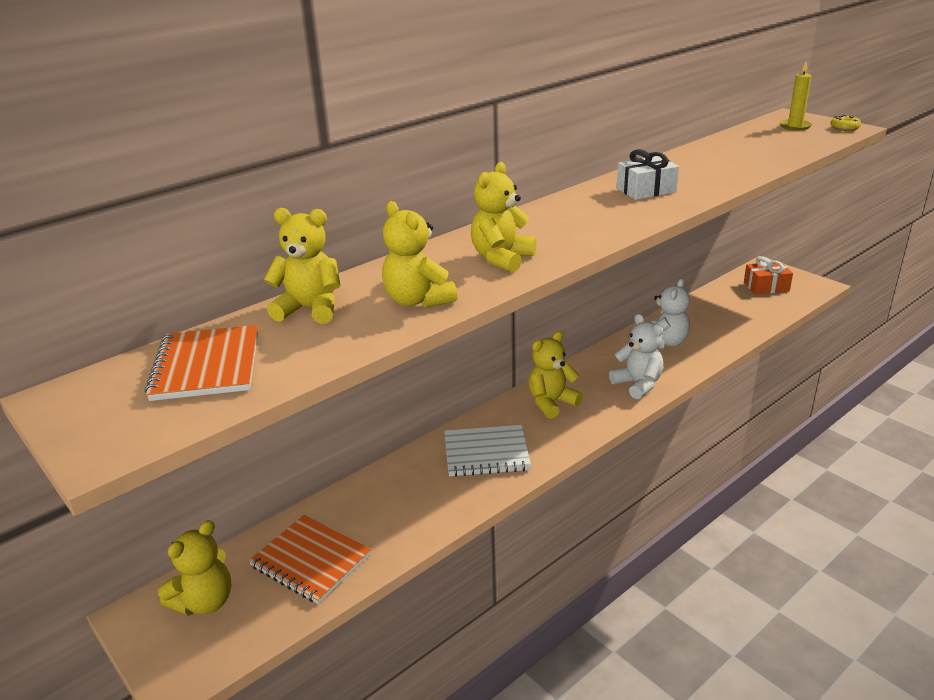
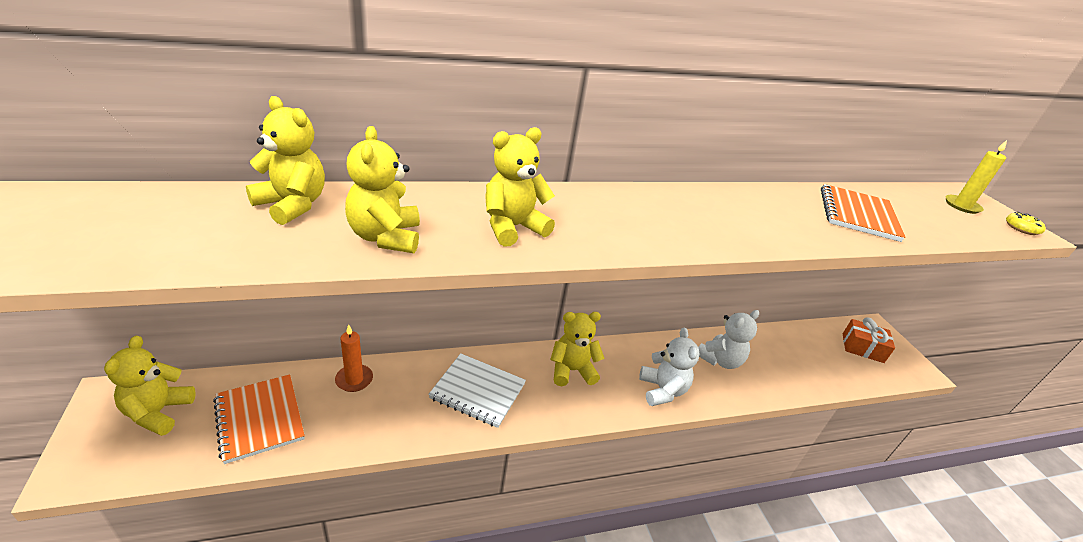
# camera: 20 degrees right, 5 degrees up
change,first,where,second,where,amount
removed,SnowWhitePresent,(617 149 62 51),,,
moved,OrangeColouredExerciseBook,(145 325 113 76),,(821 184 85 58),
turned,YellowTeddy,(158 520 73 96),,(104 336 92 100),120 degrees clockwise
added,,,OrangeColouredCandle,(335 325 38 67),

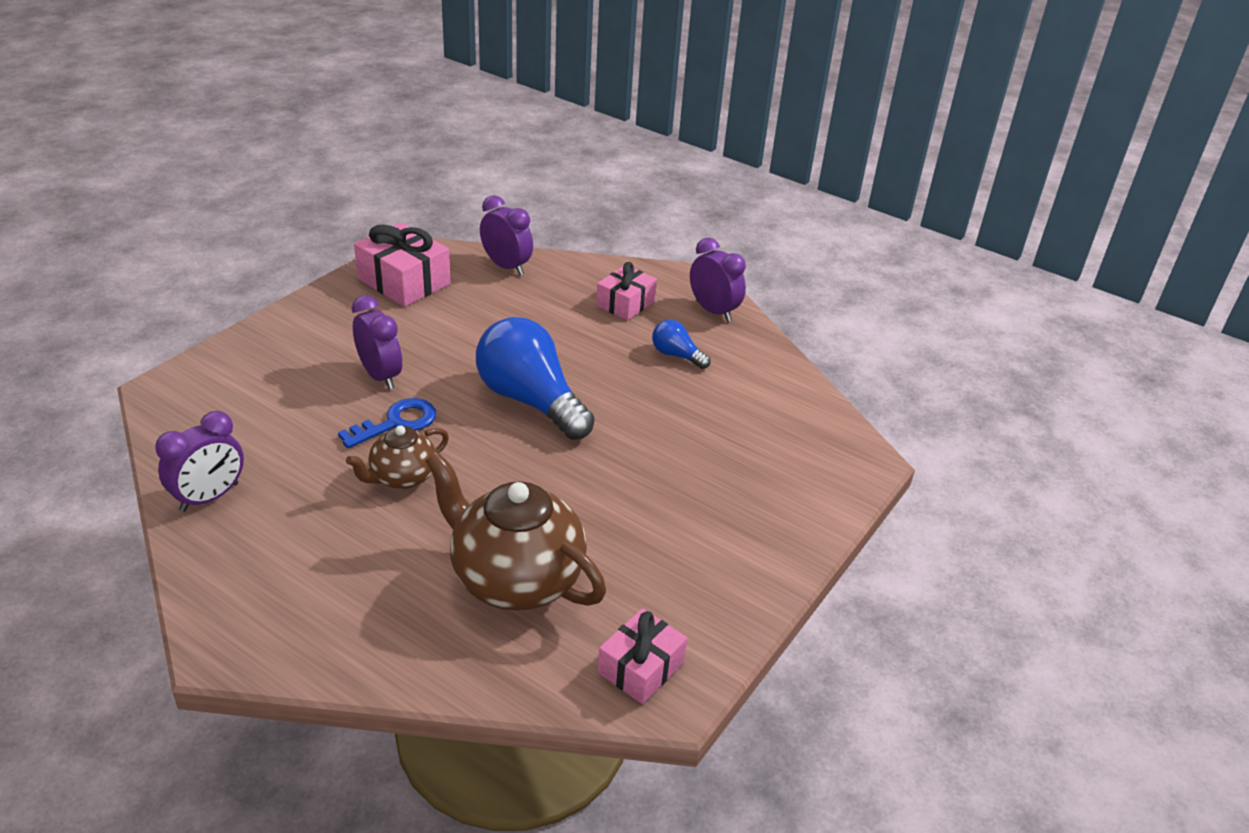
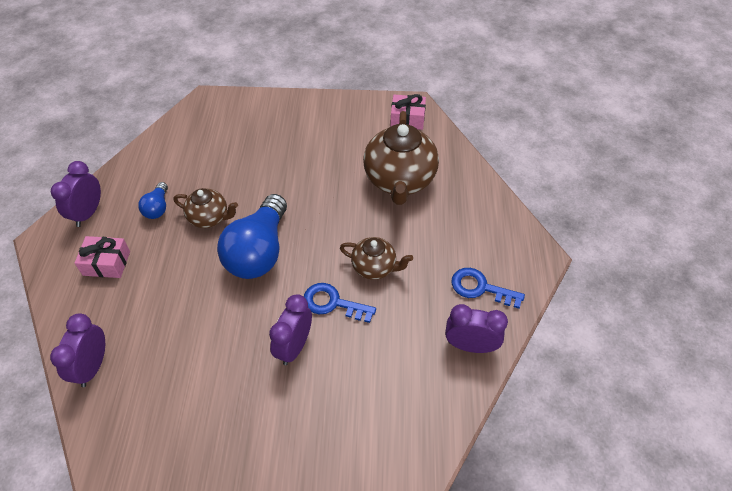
# camera: 120 degrees left, 15 degrees up
change,first,where,second,where,amount
removed,PinkPresent,(354 223 97 84),,,
added,,,RussetTeaPot,(173 188 65 40),
added,,,CobaltLatchkey,(451 268 74 40),

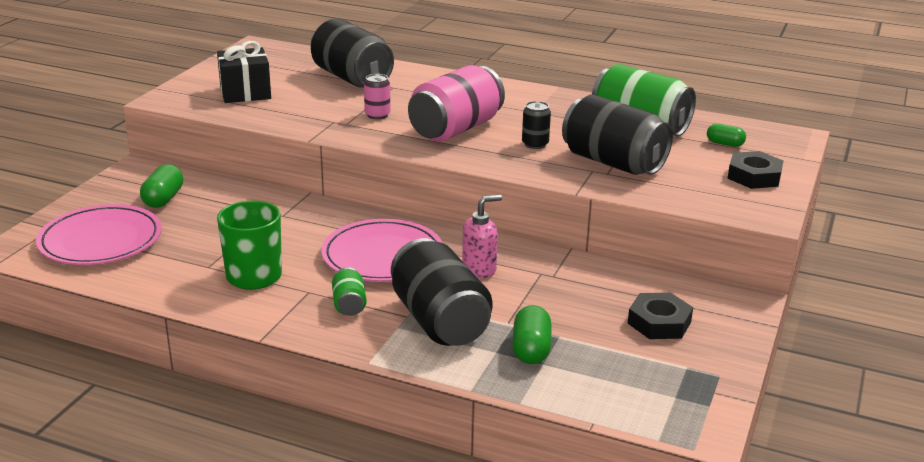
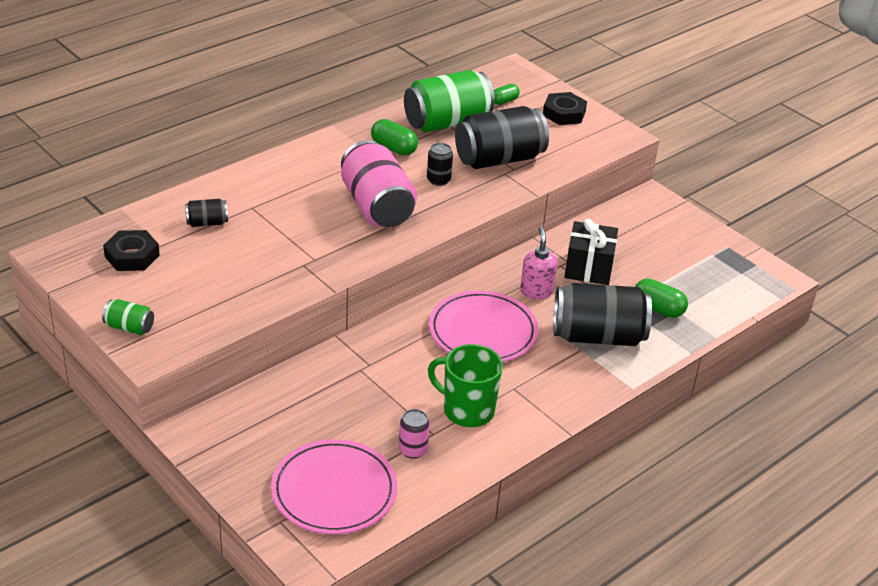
# camera: 65 degrees left, 10 degrees up
change,first,where,second,where,amount
resized,BlackTin,(311 18 83 70),,(185 199 43 28),x0.45
moved,BlackPresent,(217 41 54 62),,(565 219 53 66),
moved,PinkTin,(364 74 27 45),,(399 409 31 50),
moved,GreenPillShape,(140 164 43 44),,(371 119 47 36),
moved,GreenTin,(332 267 34 49),,(102 299 52 36),
moved,BlackNut,(628 293 65 46),,(103 230 57 41),

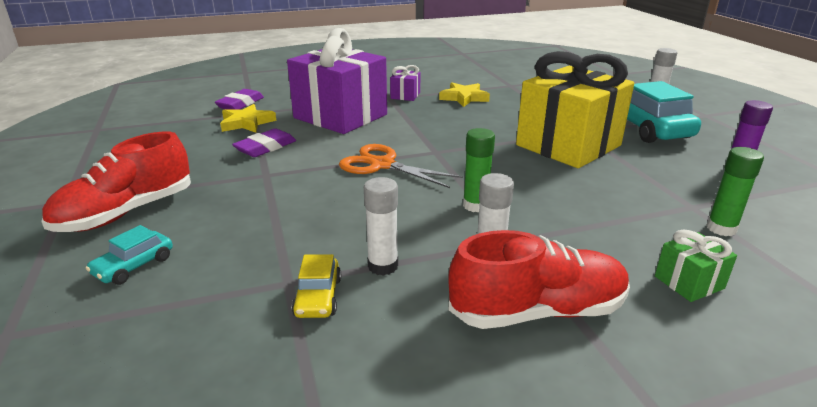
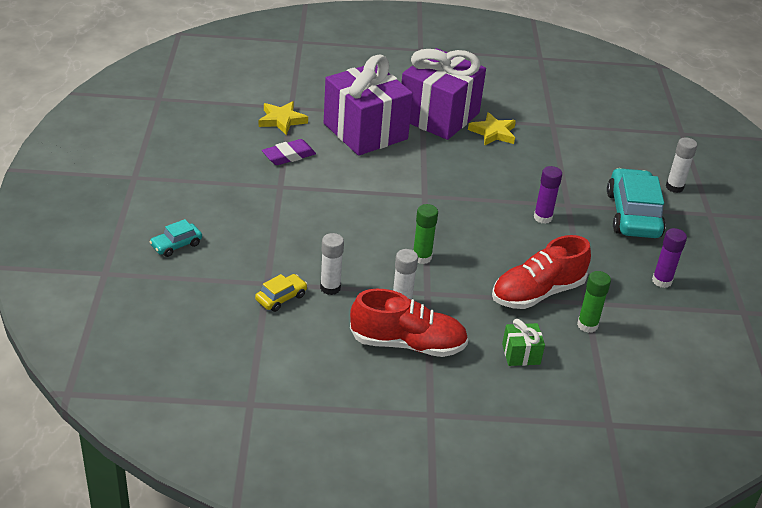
# camera: 15 degrees right, 10 degrees up
change,first,where,second,where,amount
replaced,YellowPresent,(516 51 118 117),PurpleGlue,(534 166 28 58),
resized,PurplePresent,(390 65 30 36),,(402 48 84 92),x2.45
removed,PurpleGumEraser,(215 89 49 21),,,
moved,RedShoe,(41 131 150 101),,(492 235 99 74),
removed,OrangeColouredScissors,(339 144 124 44),,,
turned,YellowToyCar,(292 254 49 64),,(255 274 53 38),150 degrees counterclockwise

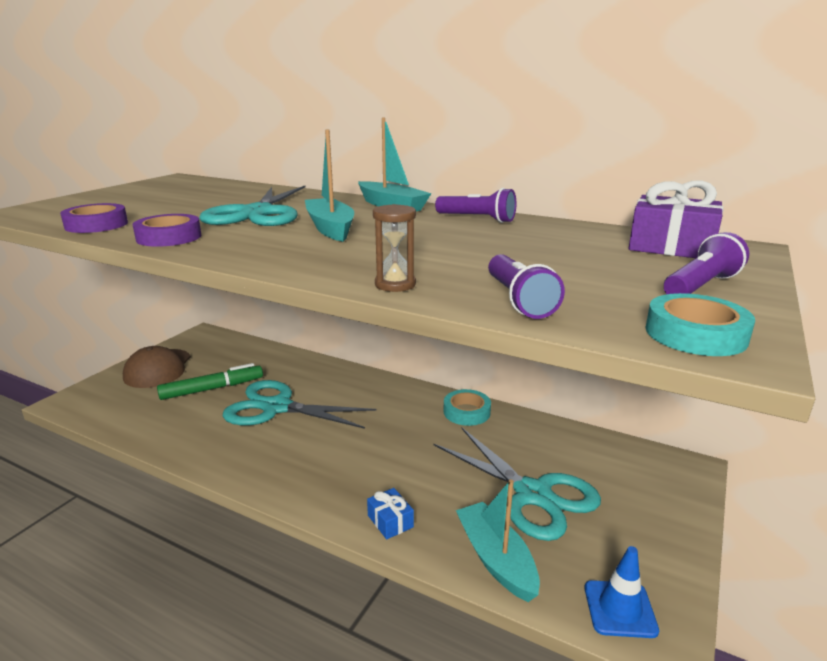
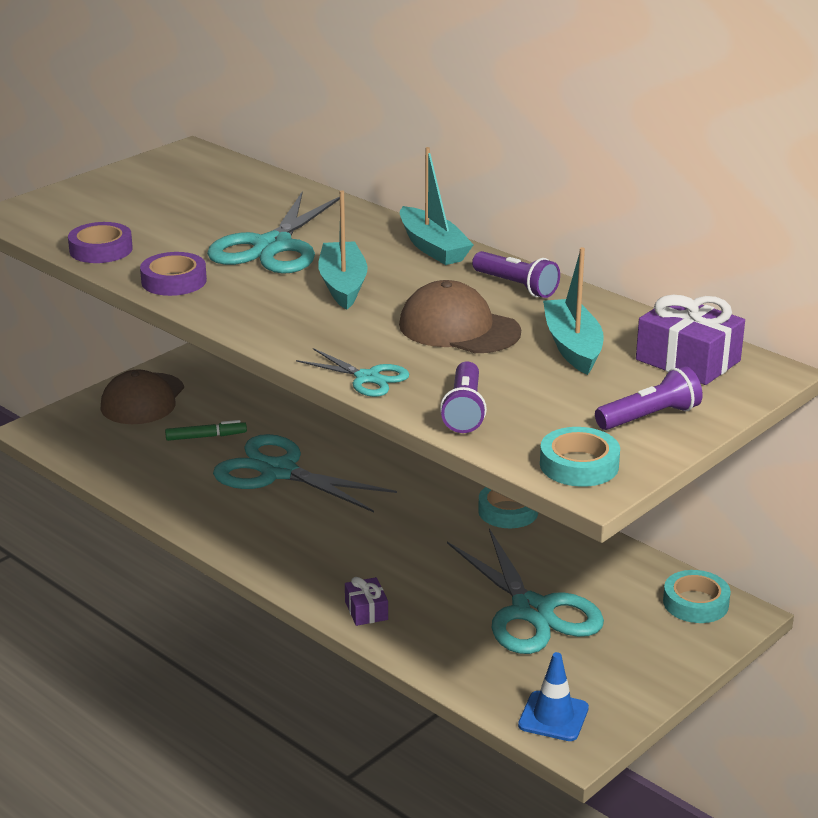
# camera: 15 degrees right, 5 degrees up
change,first,where,second,where,amount
replaced,RussetSandTimer,(373 204 43 88),TealScissors,(296 348 113 49),
resized,GreenMarker,(157 363 106 37),,(165 420 82 21),x0.63
moved,TealSailboat,(456 479 84 123),,(543 247 61 128),
recoloured,CobaltPresent,(367 488 47 51),PurplePresent,(345 577 43 49),
added,,,RussetPeakedCap,(399 280 122 73),
added,,,TealTape,(663 570 68 53),

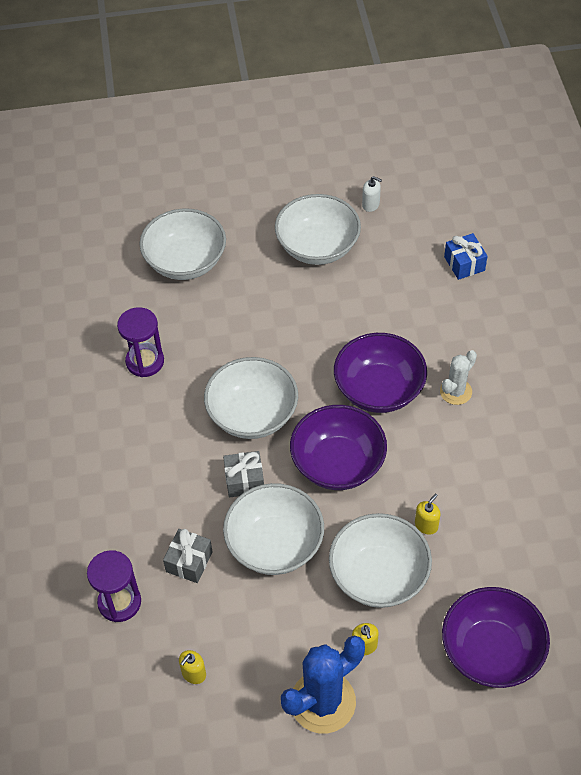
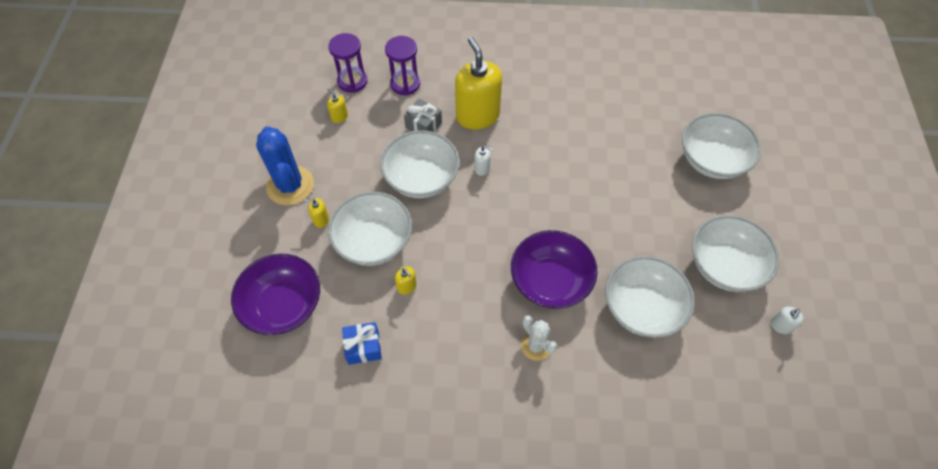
# camera: 100 degrees right, 5 degrees up
change,first,where,second,where,amount
moved,CobaltPresent,(444 233 44 47),,(342 322 40 43),
moved,PurpleSandTimer,(117 307 47 70),,(328 33 39 60),
moved,SnowWhiteServingBowl,(204 357 94 82),,(605 256 90 82),
removed,PurpleServingBowl,(290 405 97 85),,,
replaced,GrayPresent,(223 451 41 46),SnowWhiteSoapDispenser,(474 145 18 31),
added,,,YellowSoapDispenser,(455 37 47 92),

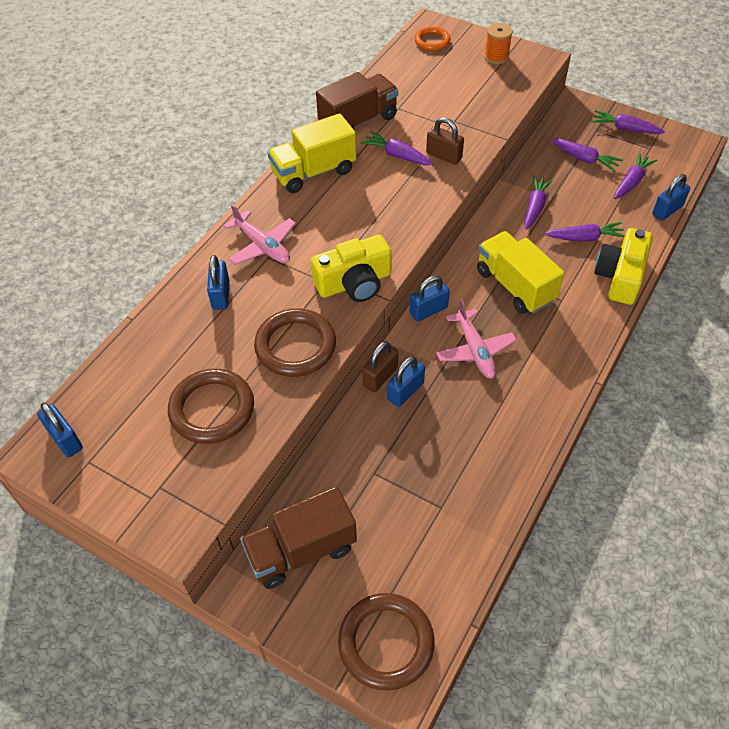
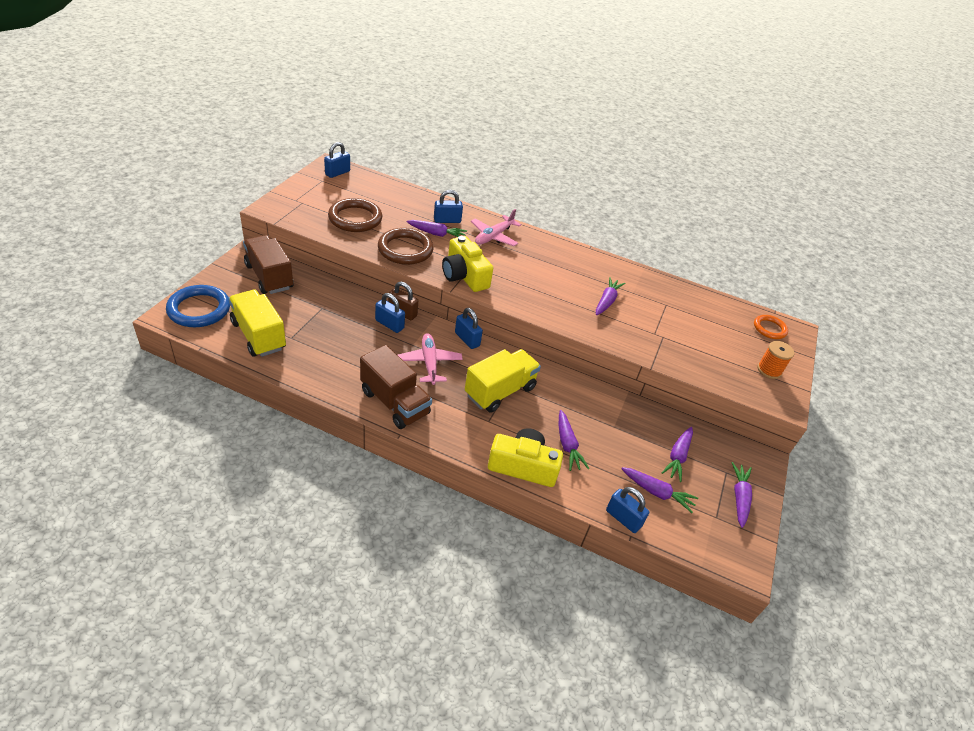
# camera: 75 degrees right, 10 degrees down
change,first,where,second,where,amount
moved,RussetToyTruck,(316 72 82 59),,(360 345 72 84),
moved,YellowToyTruck,(267 113 90 80),,(228 290 58 67),
removed,RussetPadlock,(426 117 38 47),,,
moved,PurpleCarrot,(524 175 29 55),,(407 220 60 17),
turned,PinkAeroplane,(436 299 80 80),,(398 333 65 52),105 degrees clockwise
recoloured,RussetRing,(338 593 97 98),CobaltRing,(166 285 64 42),

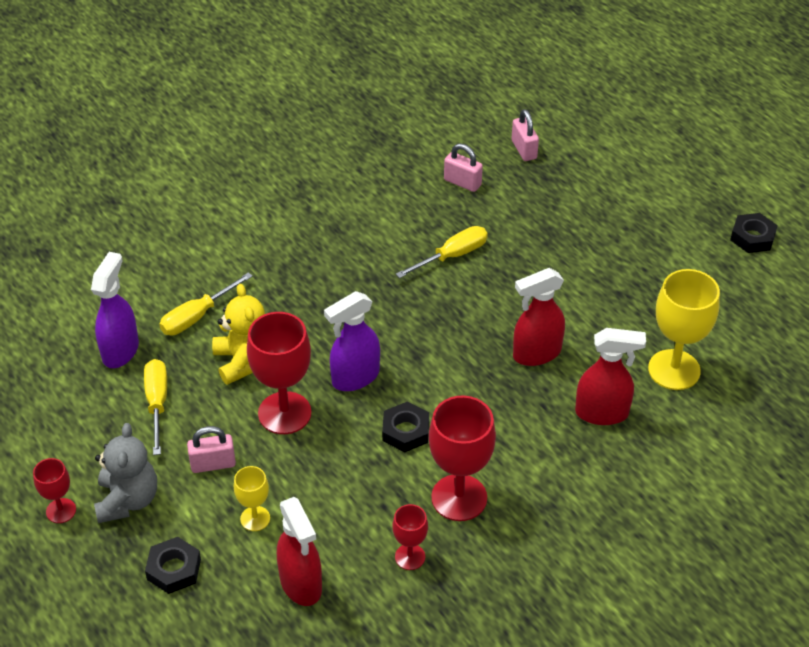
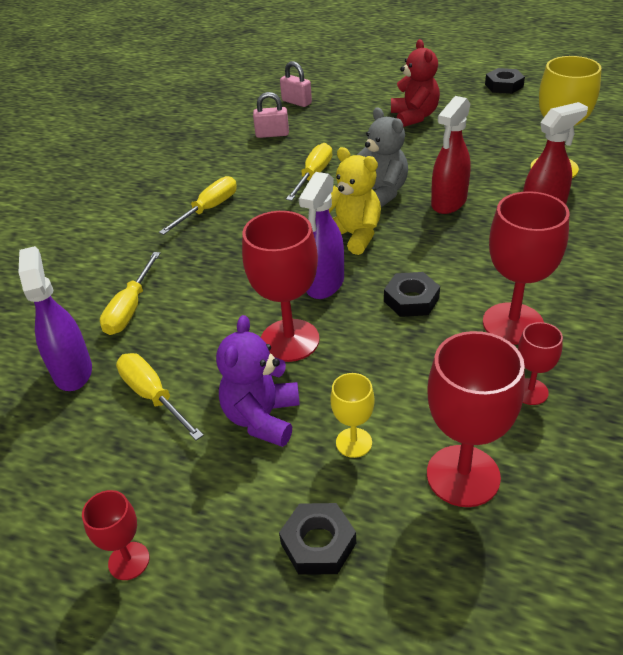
# camera: 30 degrees left, 5 degrees down
change,first,where,second,where,amount
moved,YellowTeddy,(212 284 53 101),,(329 147 52 108),
moved,GrayTeddy,(94 423 63 100),,(357 107 51 100),
replaced,PinkPadlock,(187 426 49 47),PurpleTeddy,(216 315 84 132),
replaced,RedSprayer,(277 497 45 109),RedGoblet,(427 331 98 176),
added,,,RedTeddy,(391 39 49 88),
added,,,YellowFlatScrewdriver,(159 176 78 59),

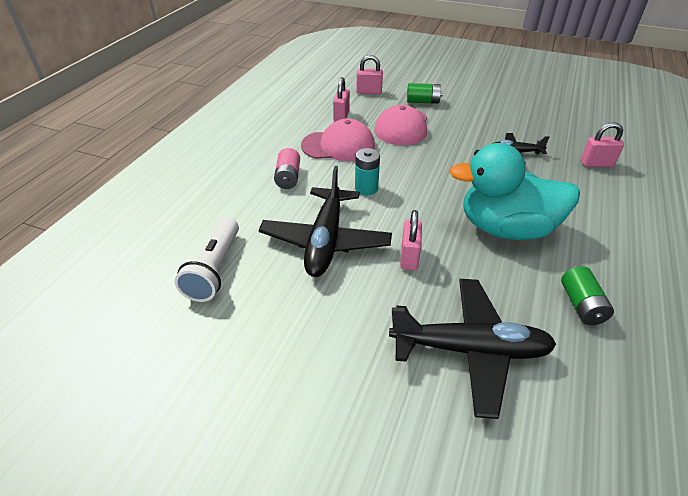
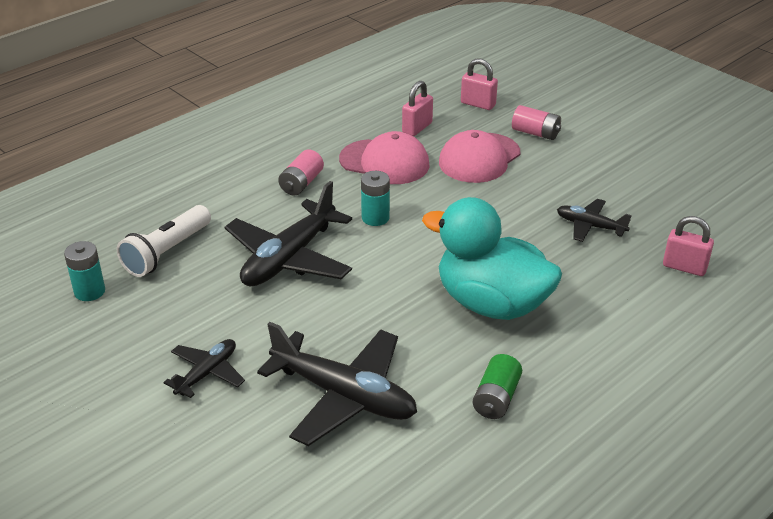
# camera: 25 degrees right, 5 degrees down
change,first,where,second,where,amount
recoloured,GreenBattery,(407 83 36 21),PinkBattery,(512 105 49 35),
removed,PinkPadlock,(400 210 22 60),,,
added,,,TealBattery,(64 241 41 60),
added,,,BlackAeroplane,(164 339 81 59),

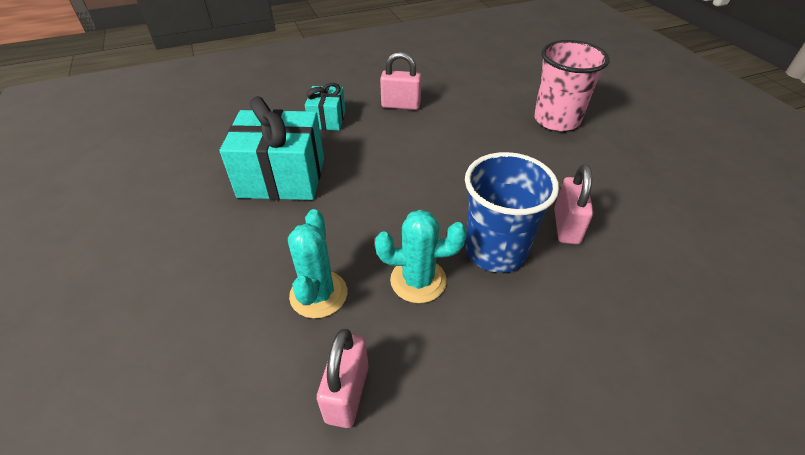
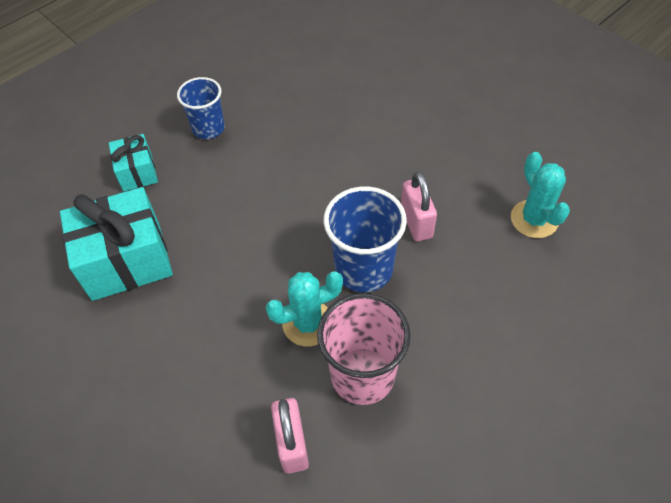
# camera: 20 degrees left, 10 degrees up
change,first,where,second,where,amount
moved,PinkTumbler,(534 40 76 91),,(317 293 94 112),
replaced,PinkPadlock,(380 52 41 58),CobaltTumbler,(177 77 48 62),
moved,TealSaguaroCactus,(288 209 59 109),,(511 152 59 86),

